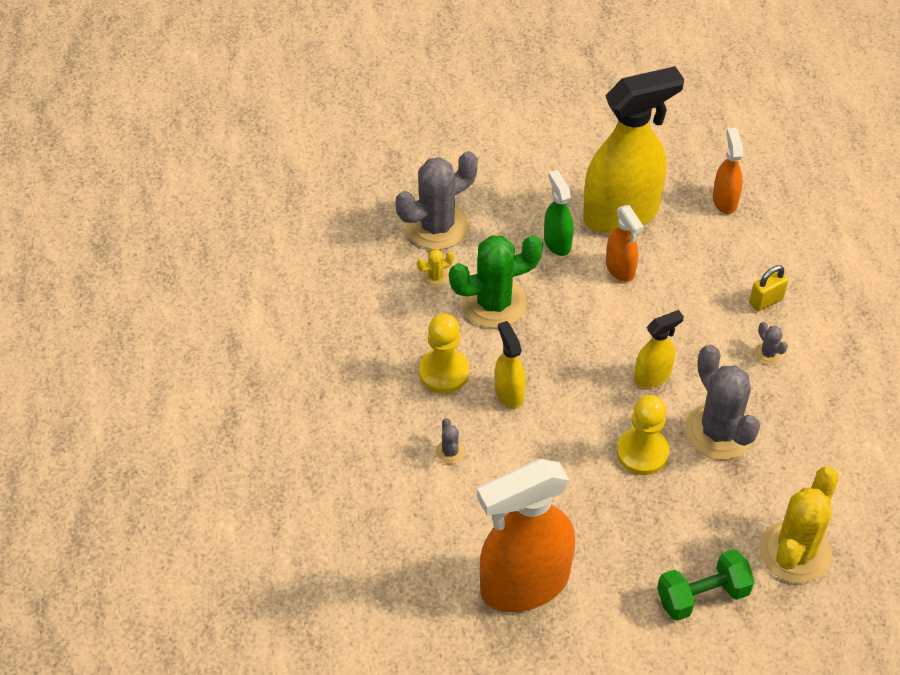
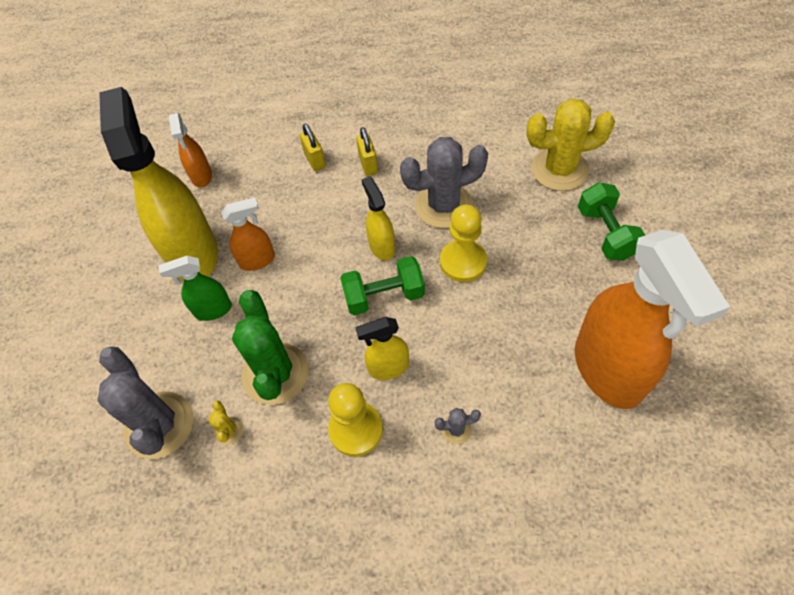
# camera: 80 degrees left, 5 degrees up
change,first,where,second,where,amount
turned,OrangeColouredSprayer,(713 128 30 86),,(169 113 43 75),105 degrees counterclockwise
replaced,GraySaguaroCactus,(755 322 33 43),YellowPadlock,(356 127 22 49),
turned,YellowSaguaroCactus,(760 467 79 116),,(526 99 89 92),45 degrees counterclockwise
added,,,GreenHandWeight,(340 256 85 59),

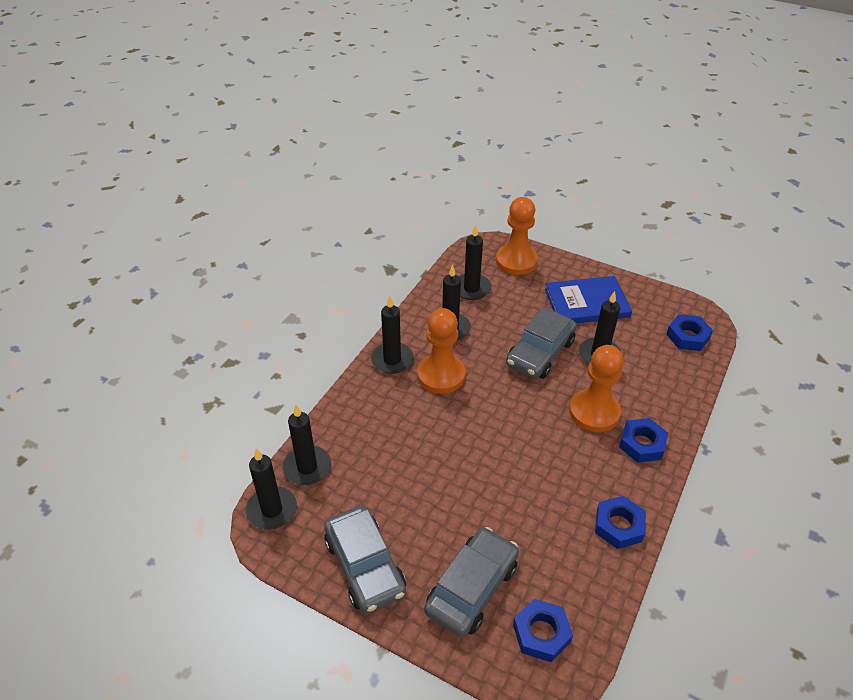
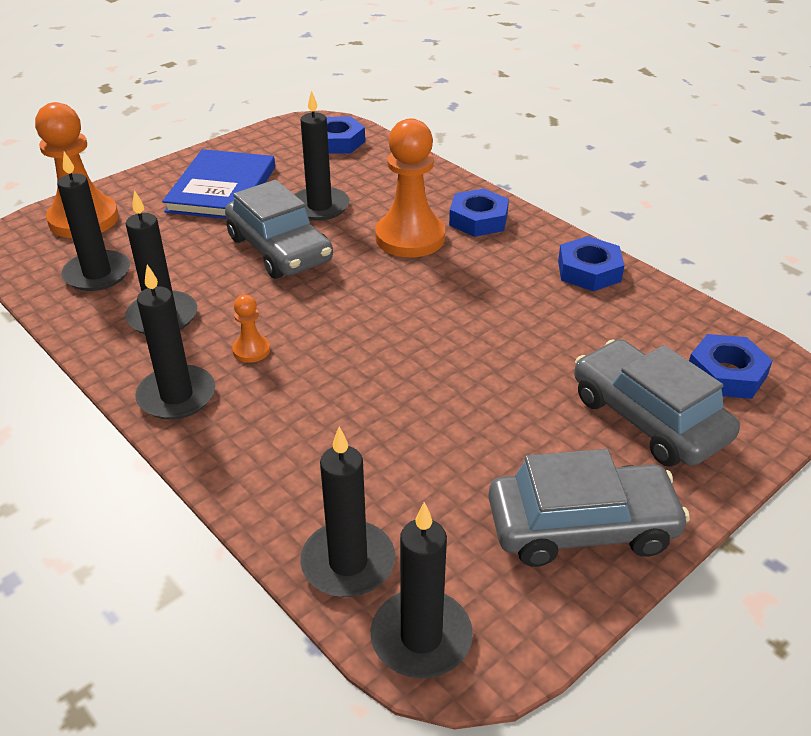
# camera: 70 degrees left, 5 degrees down
change,first,where,second,where,amount
resized,OrangeColouredGamePawn,(417 308 49 86),,(232 295 38 68),x0.45

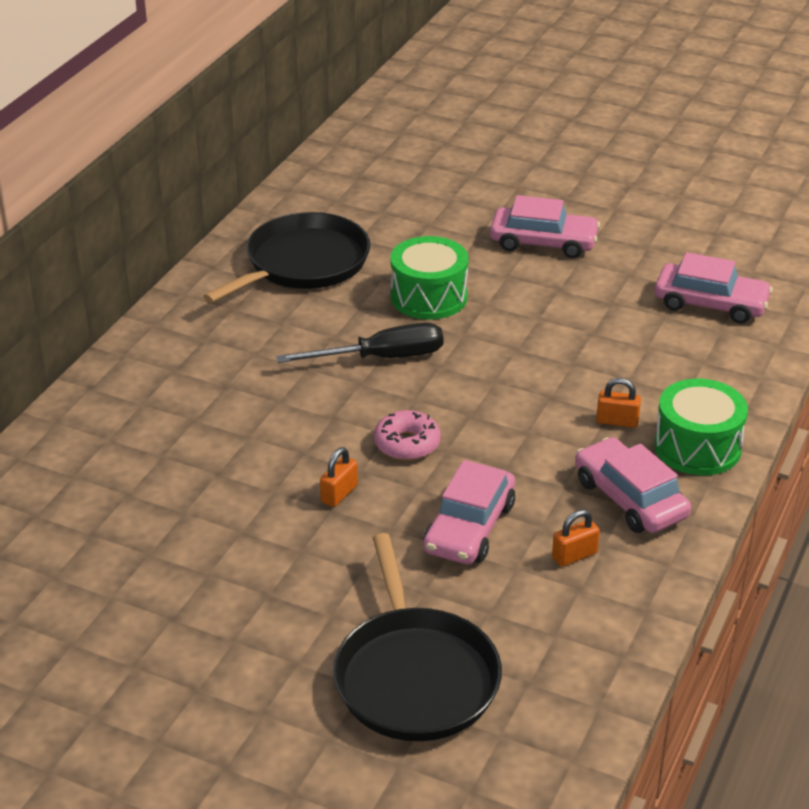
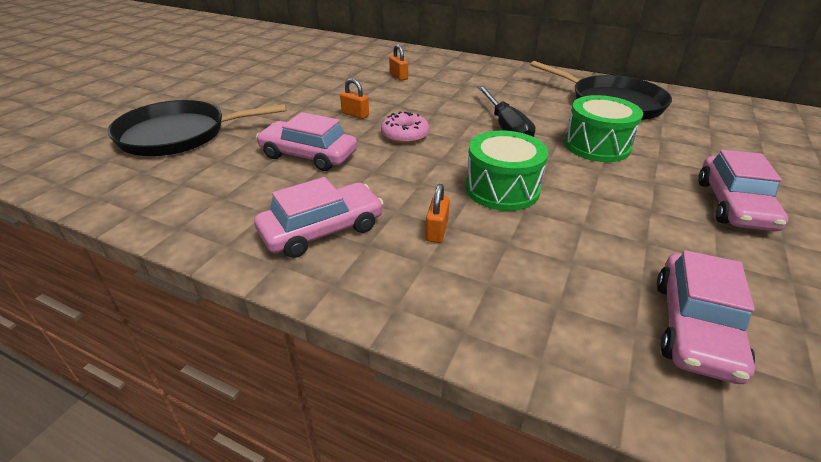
# camera: 90 degrees right, 0 degrees up
change,first,where,second,where,amount
moved,GreenToyDrum,(654 379 94 96),,(465 131 83 80),
moved,OrangeColouredPadlock,(552 509 48 58),,(389 44 19 37),

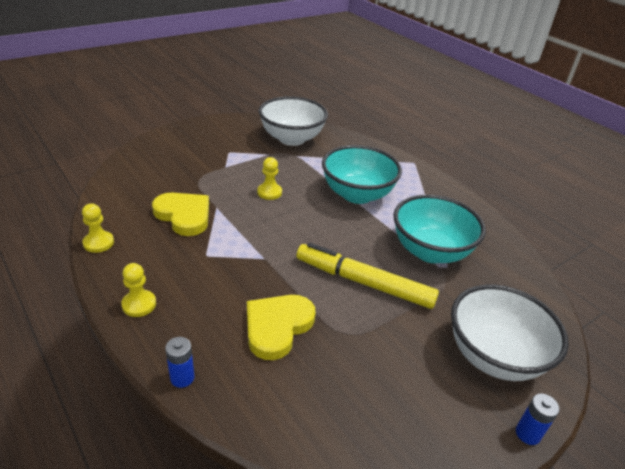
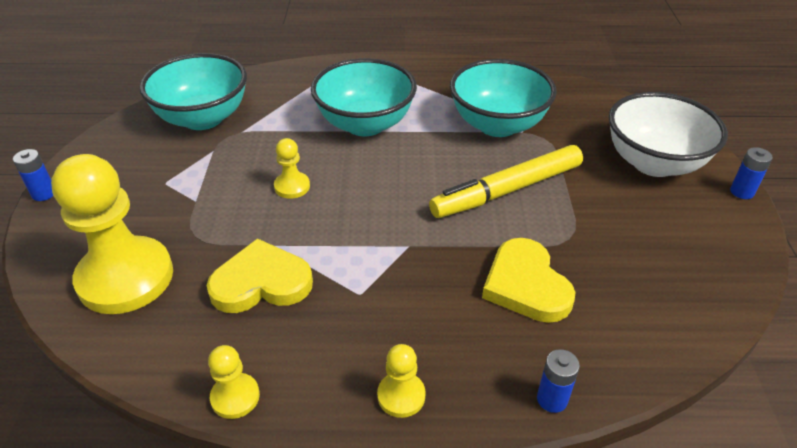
# camera: 50 degrees left, 5 degrees up
change,first,where,second,where,amount
recoloured,SnowWhiteServingBowl,(259 96 69 50),TealServingBowl,(139 53 108 77),
added,,,CobaltBattery,(13 149 40 52),
added,,,YellowGamePawn,(51 154 122 160),

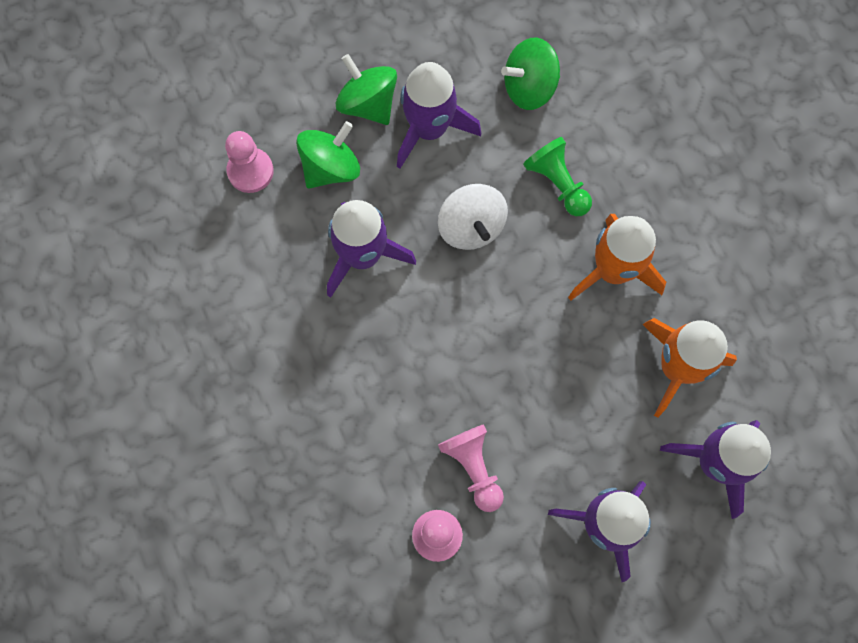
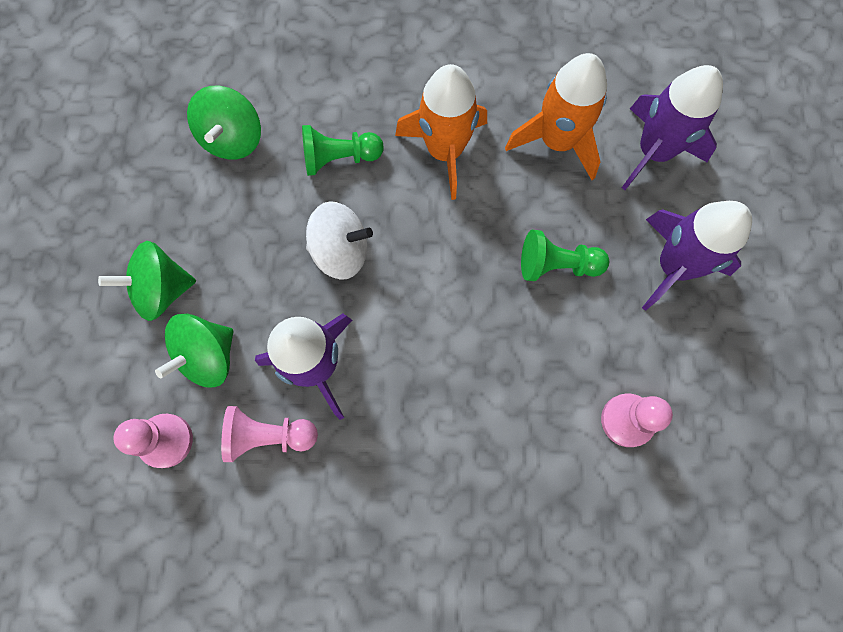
# camera: 65 degrees left, 0 degrees up
change,first,where,second,where,amount
removed,PurpleRocket,(397 62 84 107),,,
turned,GreenWhirligig,(296 121 64 68),,(155 314 79 73),120 degrees counterclockwise
moved,PinkGamePawn,(438 424 66 88),,(221 406 97 56),
added,,,GreenGamePawn,(521 230 88 51),

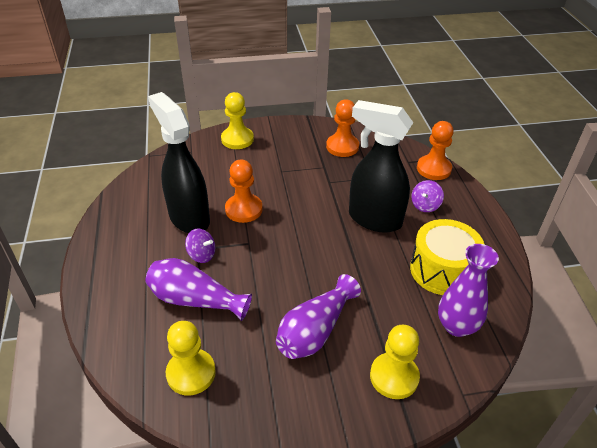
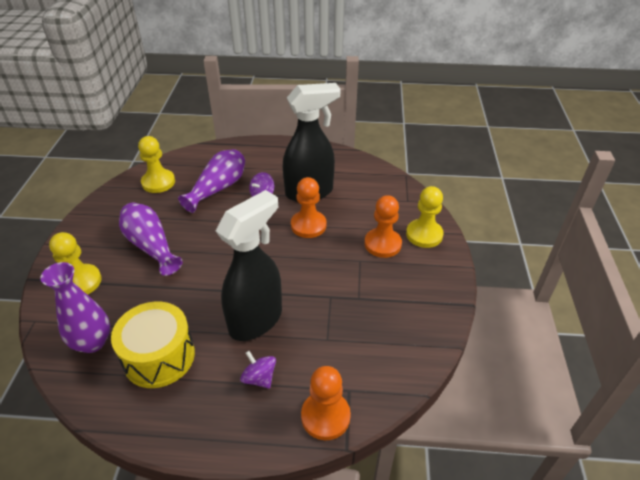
# camera: 105 degrees right, 0 degrees up
change,first,where,second,where,amount
moved,OrangeColouredGamePawn,(326 99 33 58),,(365 195 37 63),

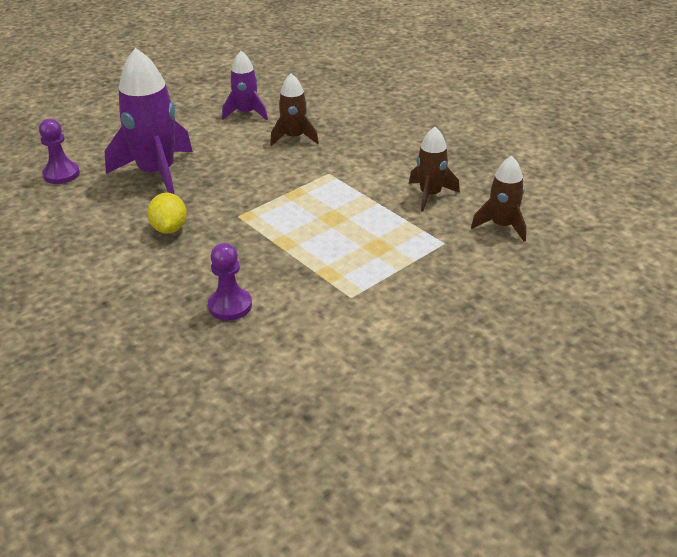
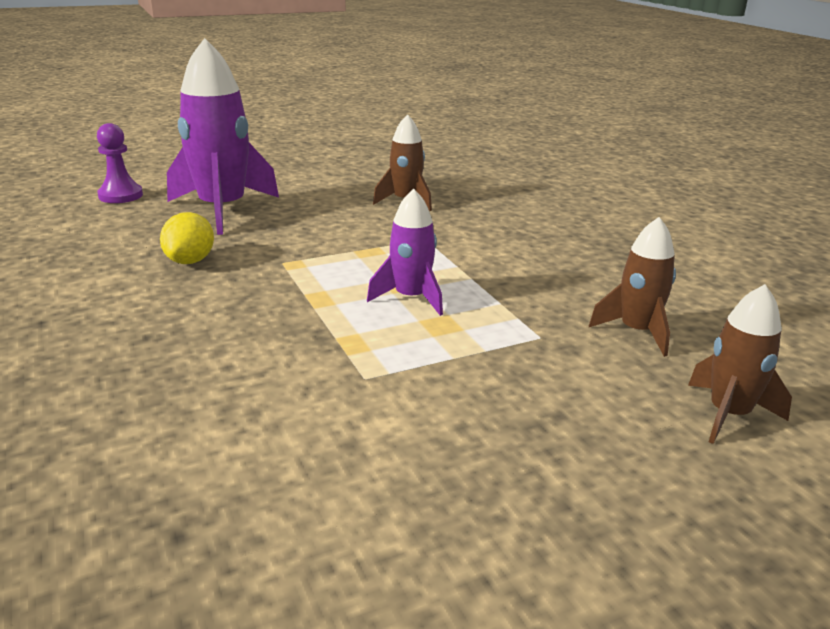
# camera: 15 degrees right, 10 degrees down
change,first,where,second,where,amount
moved,PurpleRocket,(222 51 46 69),,(367 189 76 127),
moved,RussetRocket,(409 127 51 85),,(688 284 104 160),
removed,PurpleGamePawn,(208 243 44 78),,,

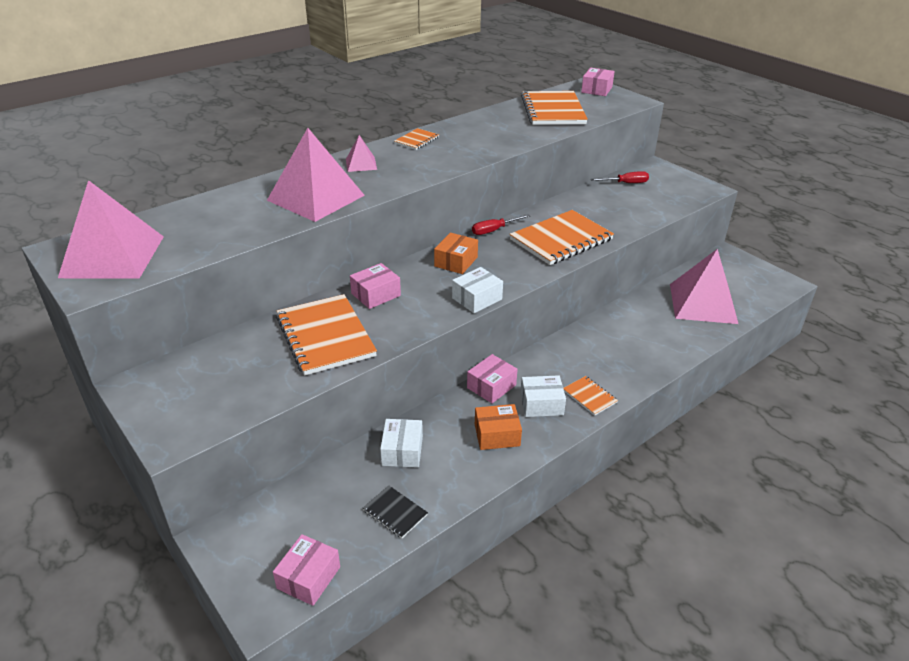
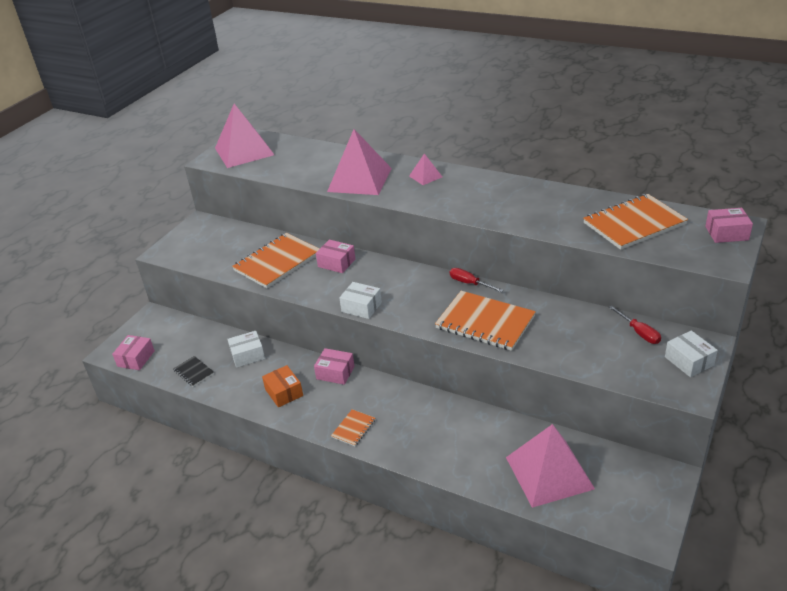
# camera: 70 degrees right, 0 degrees up
change,first,where,second,where,amount
removed,OrangeColouredExerciseBook,(394 128 45 22),,,
removed,OrangeColouredBox,(434 233 44 41),,,
moved,SnowWhiteBox,(520 375 46 42),,(665 331 53 46),
turned,BlackExerciseBook,(363 486 65 52),,(173 356 41 31),60 degrees counterclockwise
turned,PinkBox,(273 534 67 72),,(112 335 43 35),75 degrees counterclockwise

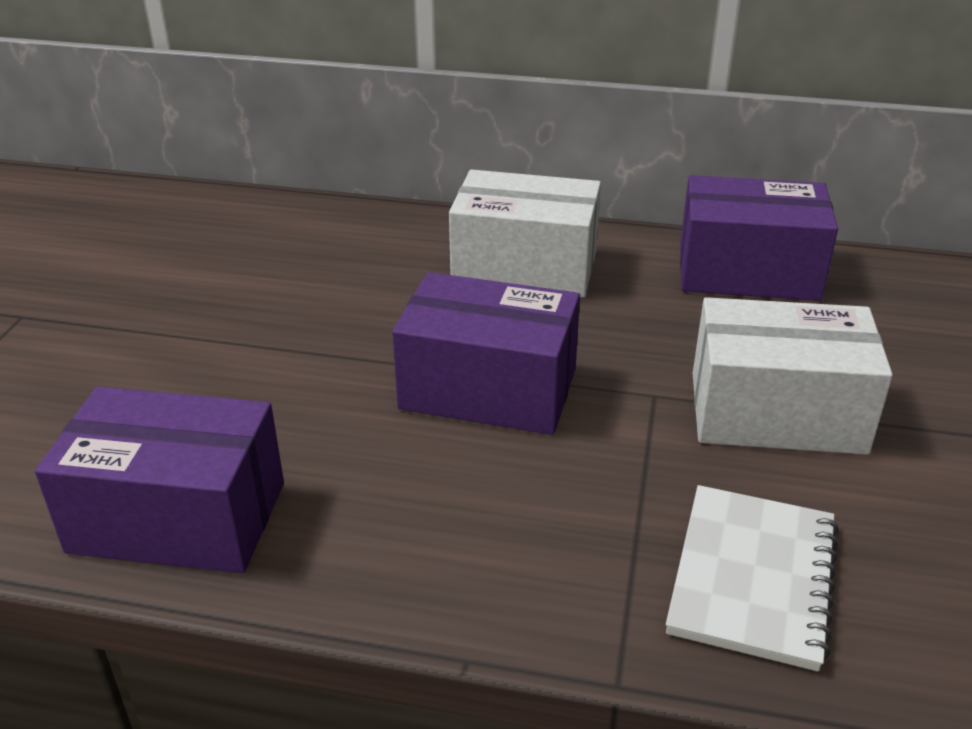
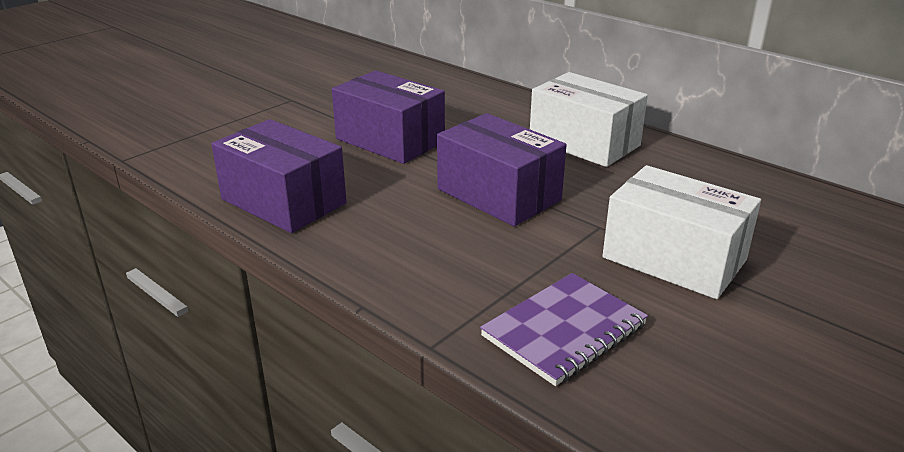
# camera: 30 degrees right, 5 degrees down
change,first,where,second,where,amount
moved,PurpleBox,(680 175 158 126),,(332 70 113 94),
recoloured,SnowWhiteExerciseBook,(666 485 173 186),PurpleExerciseBook,(480 273 168 113),

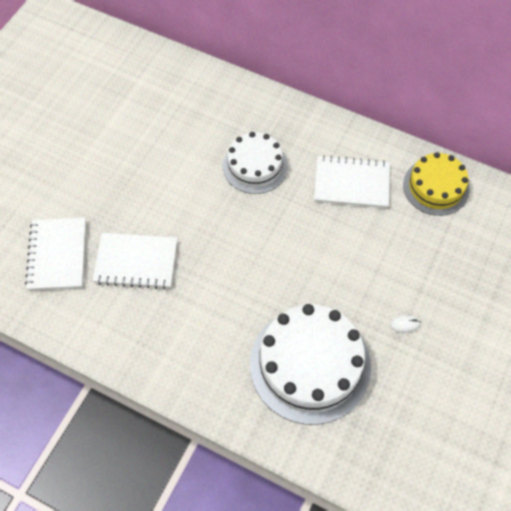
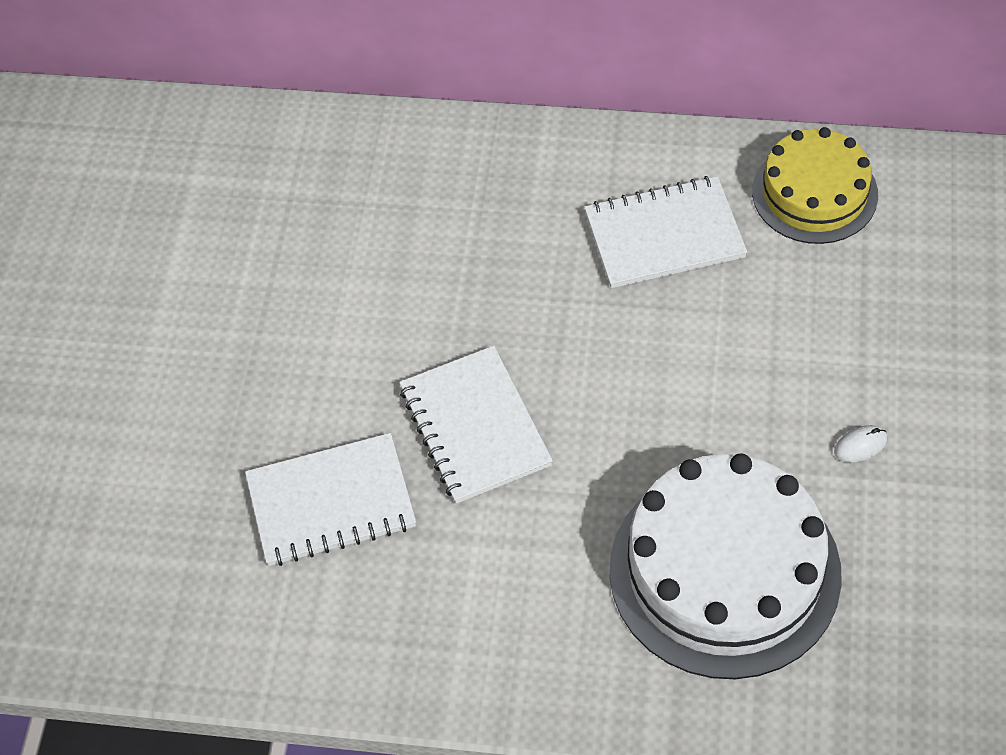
# camera: 15 degrees left, 5 degrees down
change,first,where,second,where,amount
removed,SnowWhiteCake,(223 132 65 62),,,
moved,SnowWhiteExerciseBook,(25 217 61 74),,(399 346 154 158),

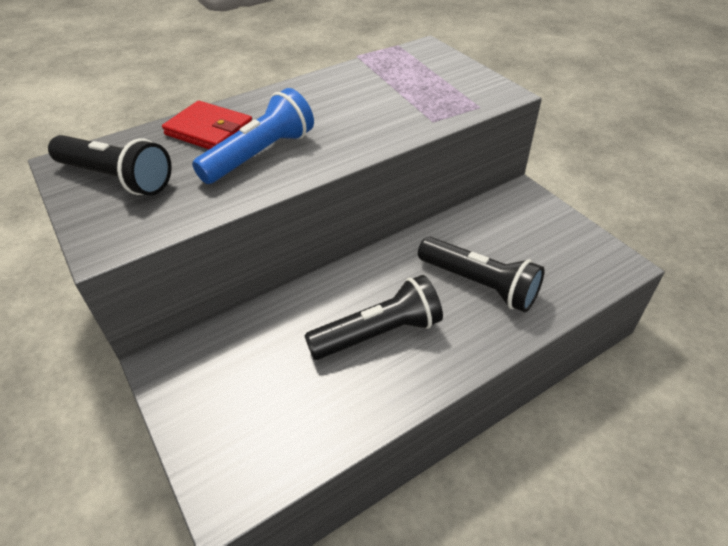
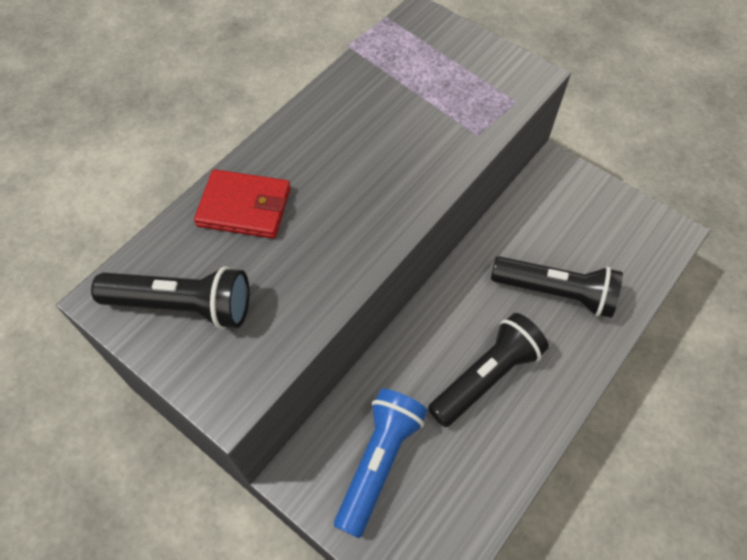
# camera: 20 degrees left, 15 degrees up
change,first,where,second,where,amount
moved,CobaltTorch,(192 88 122 96),,(334 389 93 149),

